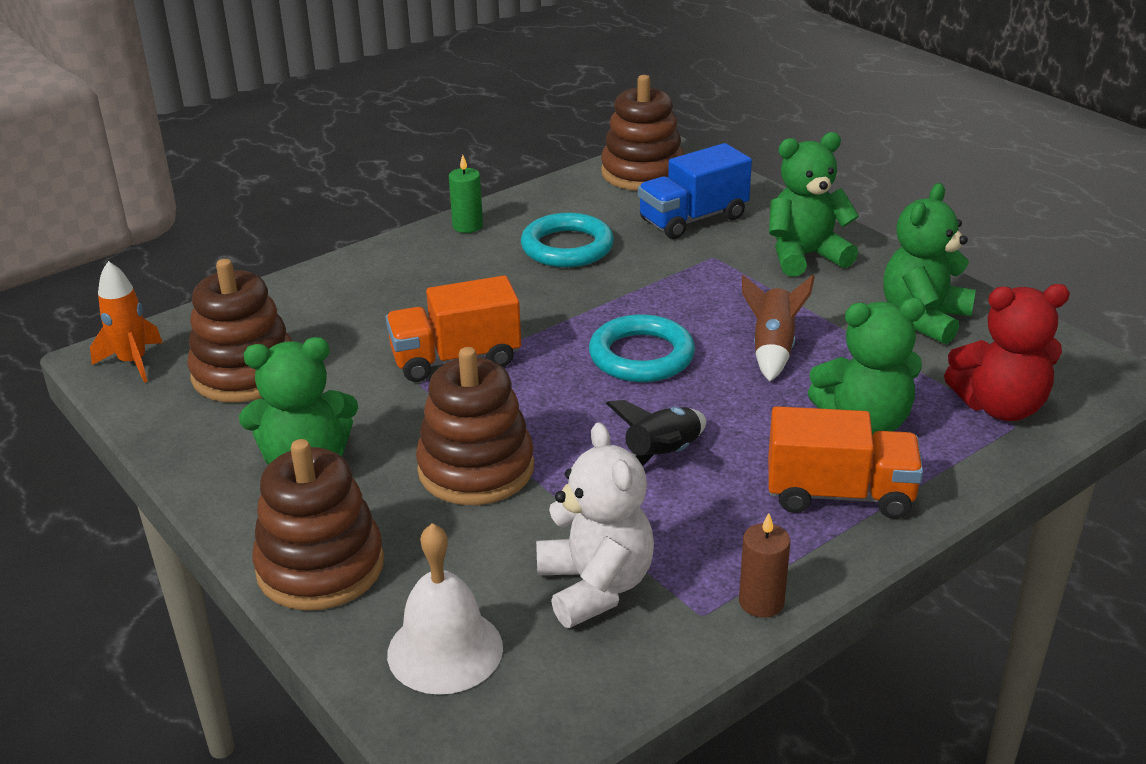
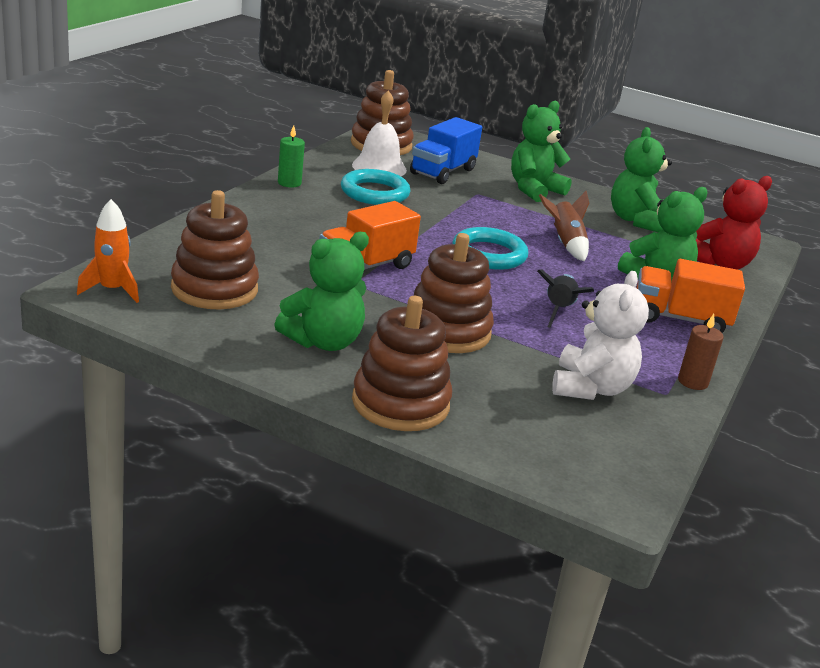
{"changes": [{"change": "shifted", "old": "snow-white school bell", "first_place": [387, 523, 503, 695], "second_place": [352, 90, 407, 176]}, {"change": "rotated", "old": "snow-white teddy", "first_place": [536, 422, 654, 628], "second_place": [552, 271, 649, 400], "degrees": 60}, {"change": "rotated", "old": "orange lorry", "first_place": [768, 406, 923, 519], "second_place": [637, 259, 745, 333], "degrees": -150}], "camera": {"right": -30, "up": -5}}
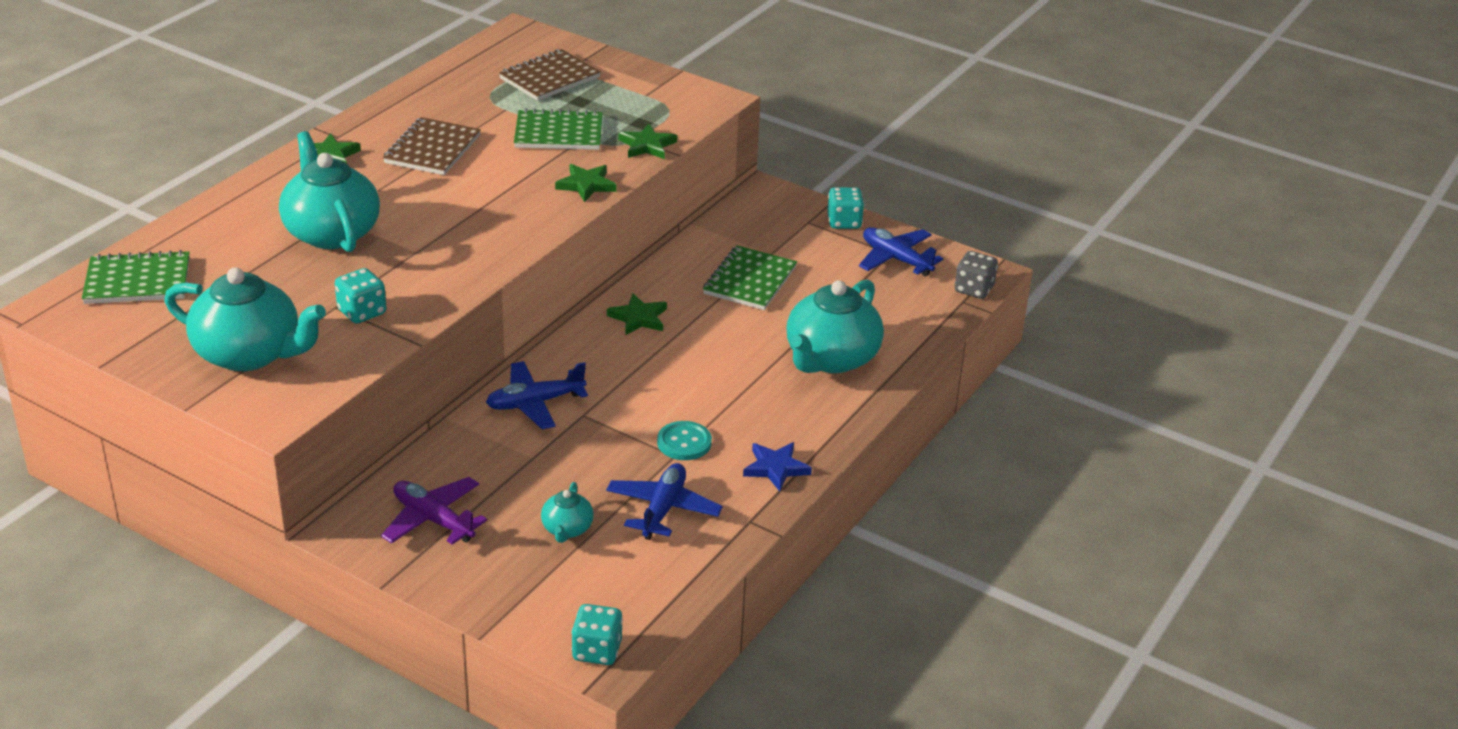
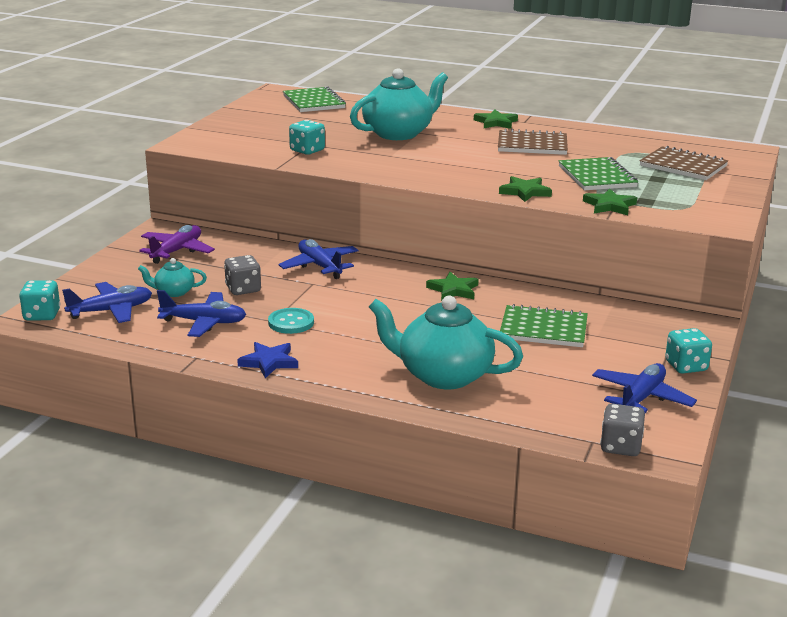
{"changes": [{"change": "gone", "old": "aqua tea pot", "first_place": [164, 267, 326, 371]}, {"change": "new", "new": "blue plane", "second_place": [62, 282, 152, 323]}, {"change": "new", "new": "ash-grey dice", "second_place": [224, 255, 261, 295]}], "camera": {"right": 80, "up": -10}}
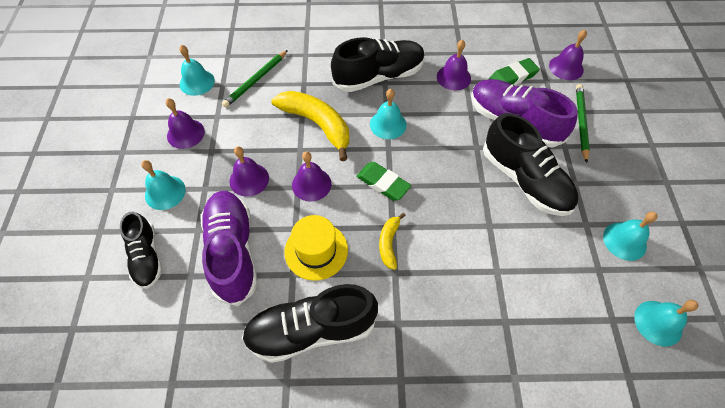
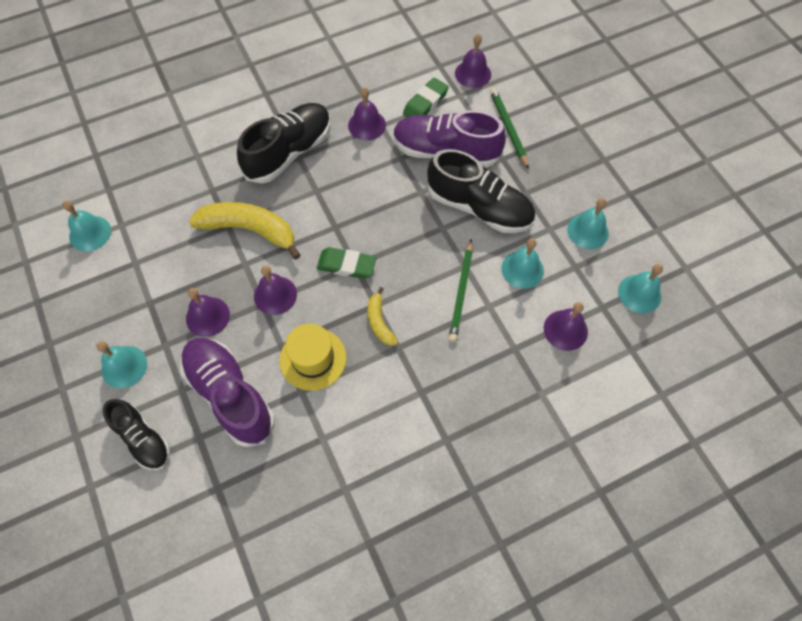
{"changes": [{"change": "gone", "old": "ebony lace-up shoe", "first_place": [242, 284, 378, 363]}, {"change": "shifted", "old": "violet school bell", "first_place": [166, 98, 205, 149], "second_place": [544, 302, 588, 351]}, {"change": "shifted", "old": "green wooden pencil", "first_place": [222, 50, 288, 108], "second_place": [449, 239, 473, 342]}, {"change": "shifted", "old": "aqua school bell", "first_place": [370, 89, 407, 139], "second_place": [501, 238, 544, 289]}], "camera": {"right": -25, "up": 5}}
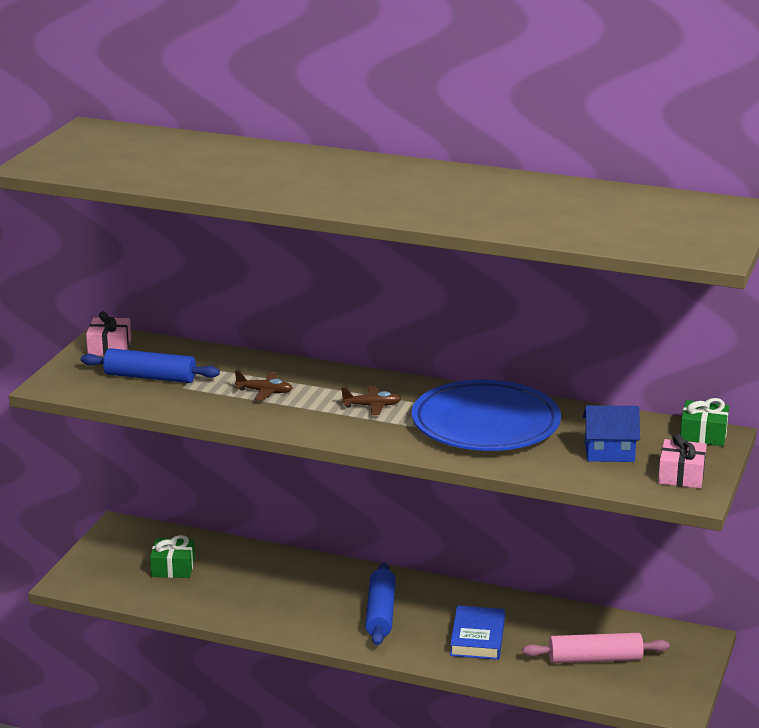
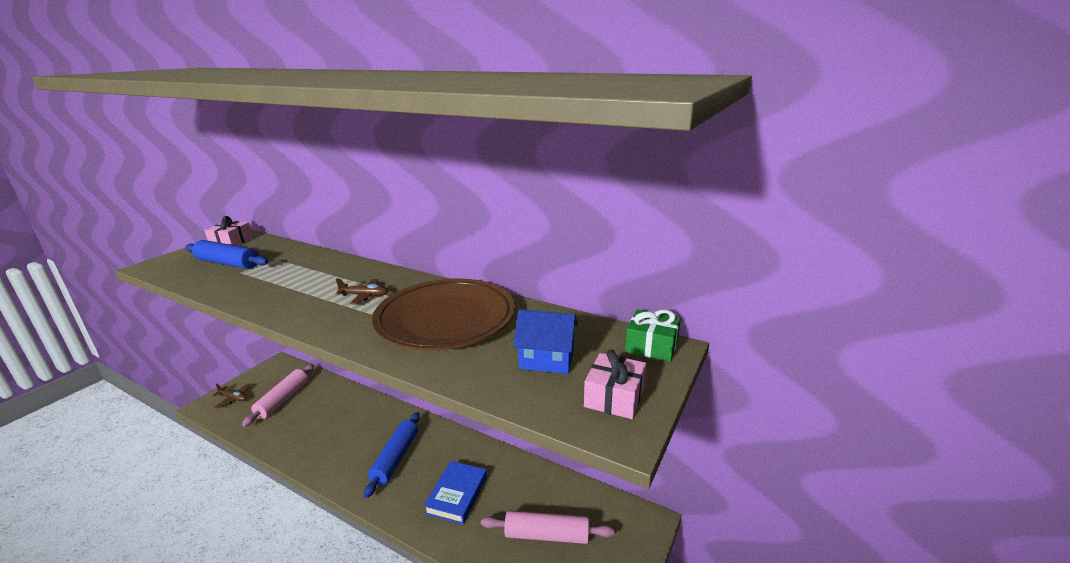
{"changes": [{"change": "shifted", "old": "russet plane", "first_place": [235, 370, 293, 401], "second_place": [213, 383, 252, 408]}, {"change": "swapped", "old": "green present", "new": "pink pastry roller", "first_place": [150, 535, 195, 578], "second_place": [242, 364, 314, 427]}, {"change": "repainted", "old": "blue flat dish", "new": "russet flat dish", "first_place": [412, 380, 561, 451], "second_place": [372, 278, 515, 350]}], "camera": {"right": 10, "up": 0}}
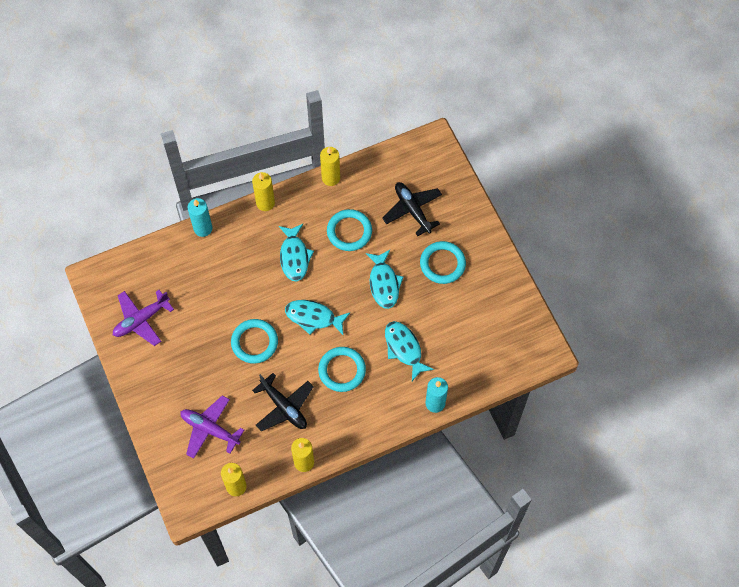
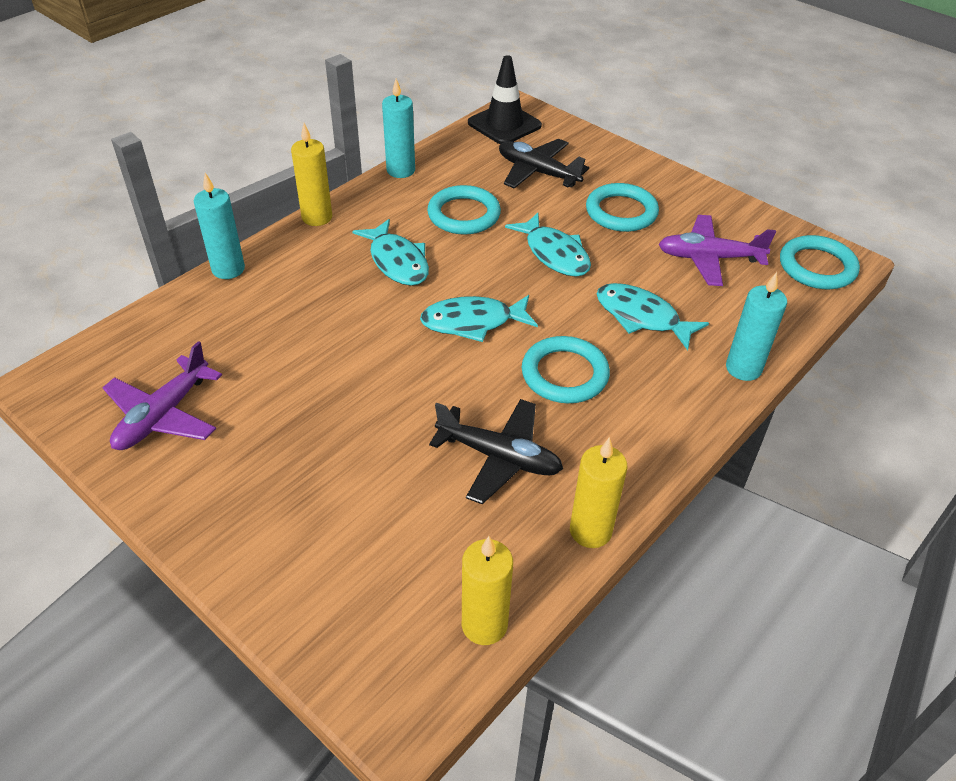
{"changes": [{"change": "new", "new": "ebony road cone", "second_place": [468, 55, 542, 144]}, {"change": "shifted", "old": "violet plane", "first_place": [180, 395, 244, 459], "second_place": [658, 215, 776, 286]}, {"change": "shifted", "old": "aqua hoop", "first_place": [231, 319, 278, 364], "second_place": [780, 235, 860, 289]}, {"change": "repainted", "old": "bright yellow wax candle", "new": "aqua wax candle", "first_place": [320, 147, 340, 186], "second_place": [382, 79, 415, 178]}], "camera": {"right": -25, "up": -20}}
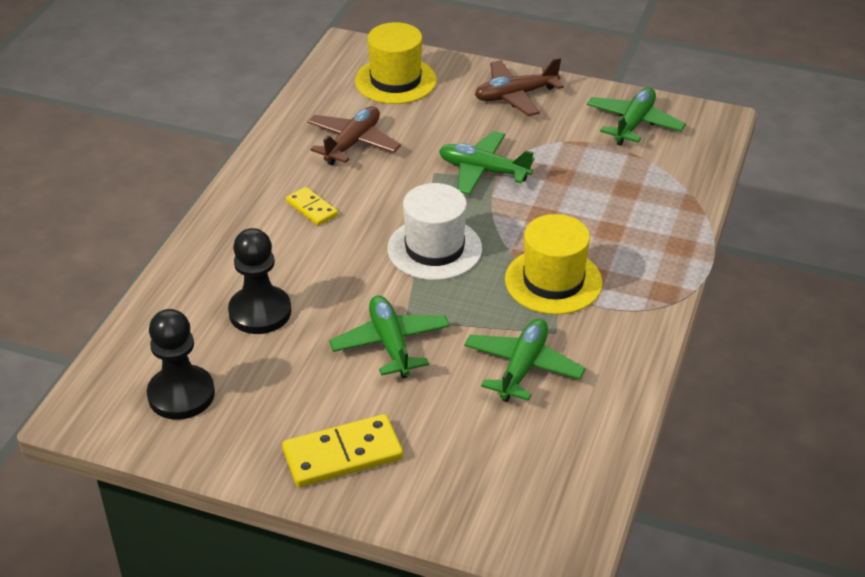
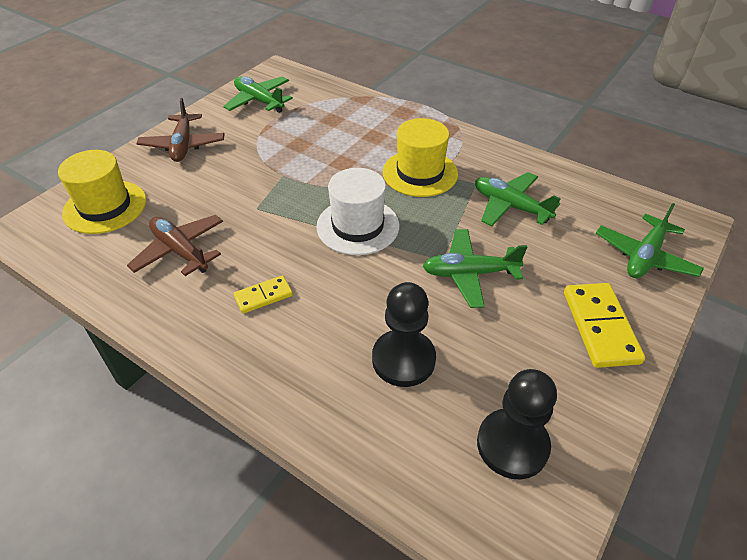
{"changes": [{"change": "shifted", "old": "green plane", "first_place": [439, 131, 535, 194], "second_place": [596, 203, 704, 278]}], "camera": {"right": -75, "up": 5}}
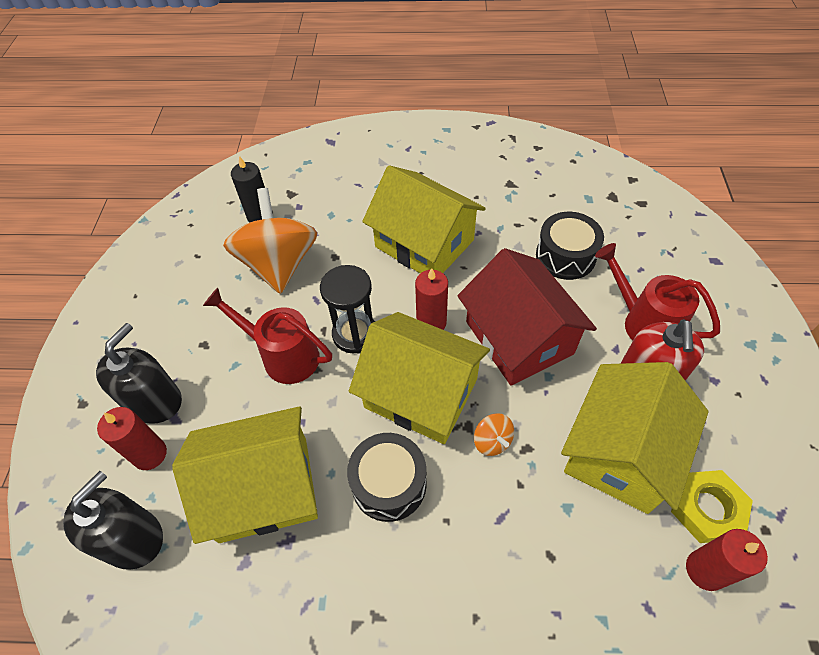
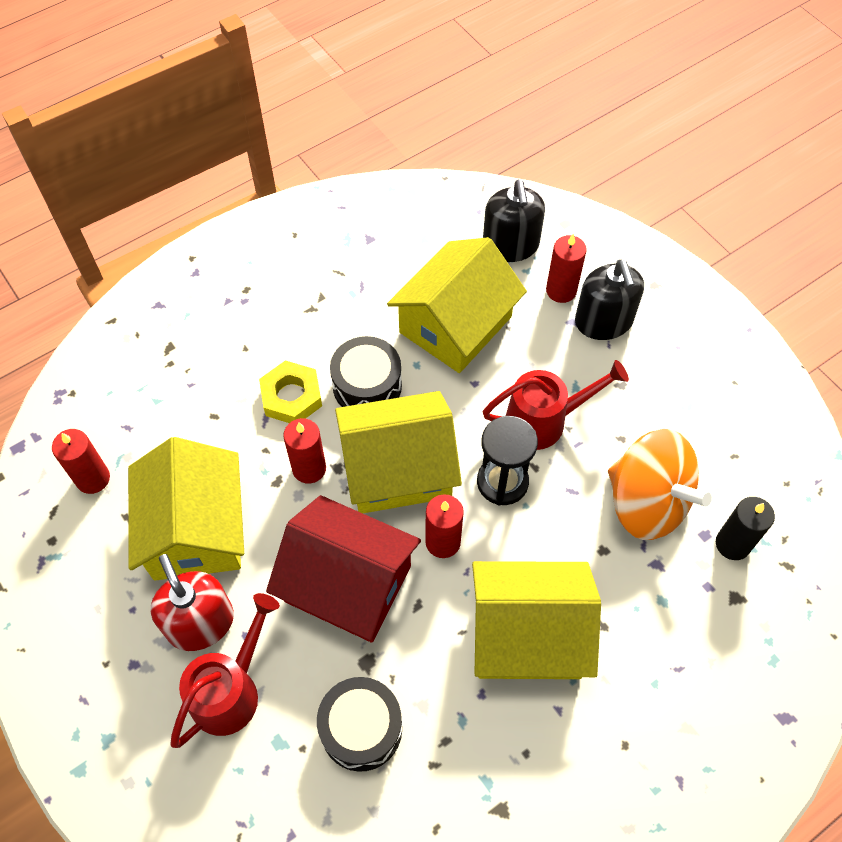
{"changes": [{"change": "shifted", "old": "bright yellow hex nut", "first_place": [671, 470, 753, 543], "second_place": [259, 360, 322, 423]}, {"change": "swapped", "old": "orange toy top", "new": "scarlet wax candle", "first_place": [474, 413, 514, 456], "second_place": [283, 418, 326, 484]}, {"change": "rotated", "old": "scarlet watering can", "first_place": [595, 243, 720, 341], "second_place": [170, 593, 280, 748], "degrees": -60}], "camera": {"right": 140, "up": 5}}
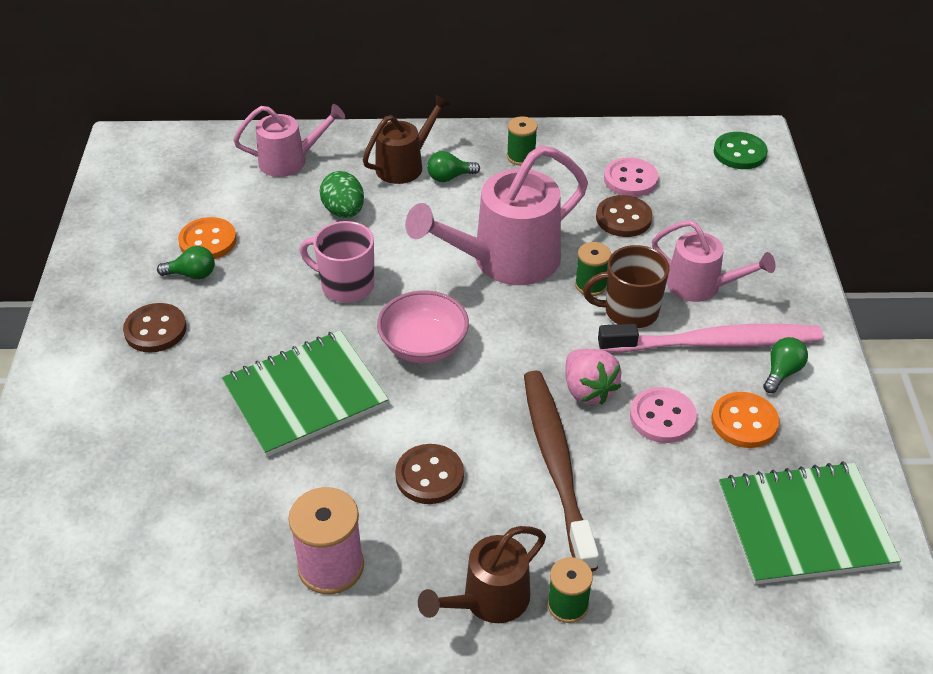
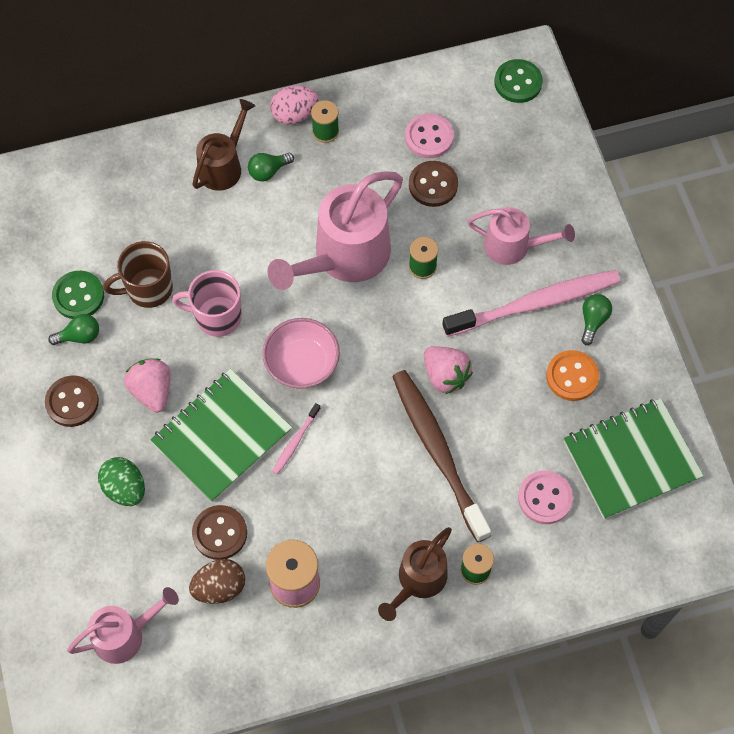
{"changes": [{"change": "new", "new": "pink strawberry", "second_place": [124, 358, 170, 412]}, {"change": "new", "new": "russet egg shape", "second_place": [189, 559, 245, 604]}, {"change": "new", "new": "pink egg shape", "second_place": [270, 86, 319, 125]}, {"change": "new", "new": "pink dental brush", "second_place": [272, 403, 321, 475]}, {"change": "shifted", "old": "pink watering can", "first_place": [233, 104, 345, 177], "second_place": [67, 587, 179, 664]}, {"change": "shifted", "old": "green egg shape", "first_place": [320, 171, 364, 218], "second_place": [98, 457, 145, 506]}, {"change": "shifted", "old": "russet shirt button", "first_place": [395, 444, 464, 504], "second_place": [192, 505, 247, 560]}, {"change": "shifted", "old": "russet coffee mug", "first_place": [583, 245, 670, 328], "second_place": [103, 241, 173, 308]}, {"change": "shifted", "old": "pink shirt button", "first_place": [630, 387, 697, 443], "second_place": [518, 471, 573, 524]}, {"change": "repainted", "old": "orange shirt button", "new": "green shirt button", "first_place": [178, 217, 237, 259], "second_place": [52, 271, 104, 319]}], "camera": {"right": -15, "up": 20}}
